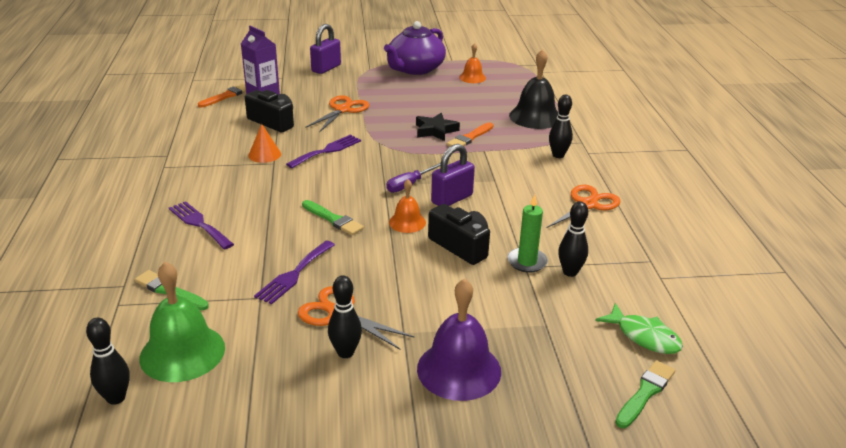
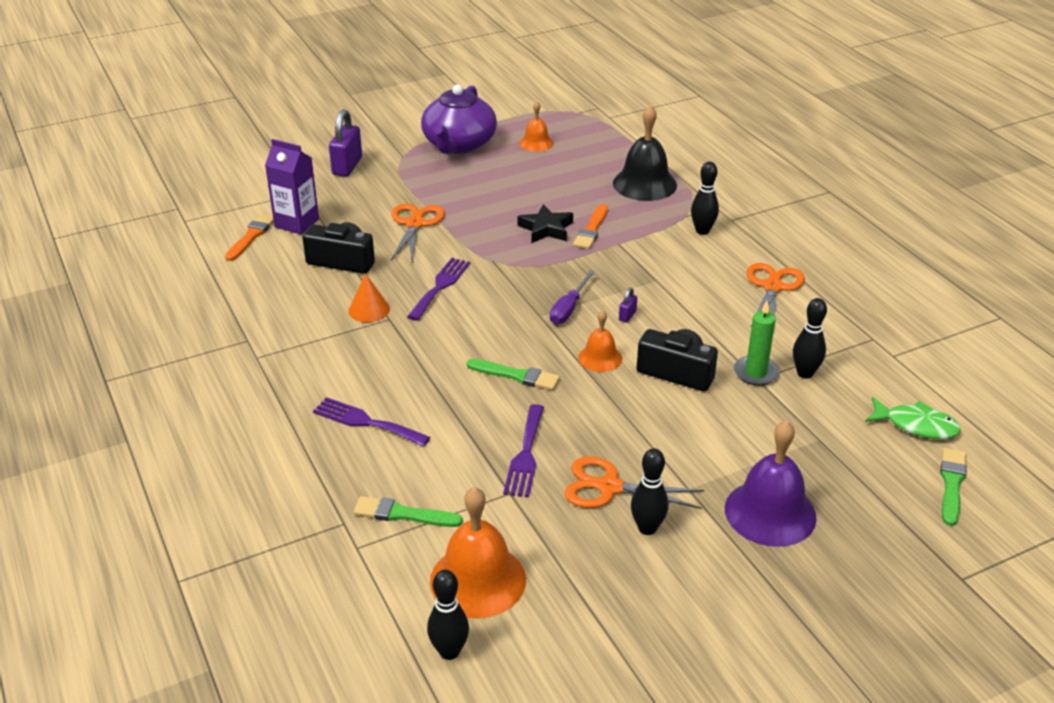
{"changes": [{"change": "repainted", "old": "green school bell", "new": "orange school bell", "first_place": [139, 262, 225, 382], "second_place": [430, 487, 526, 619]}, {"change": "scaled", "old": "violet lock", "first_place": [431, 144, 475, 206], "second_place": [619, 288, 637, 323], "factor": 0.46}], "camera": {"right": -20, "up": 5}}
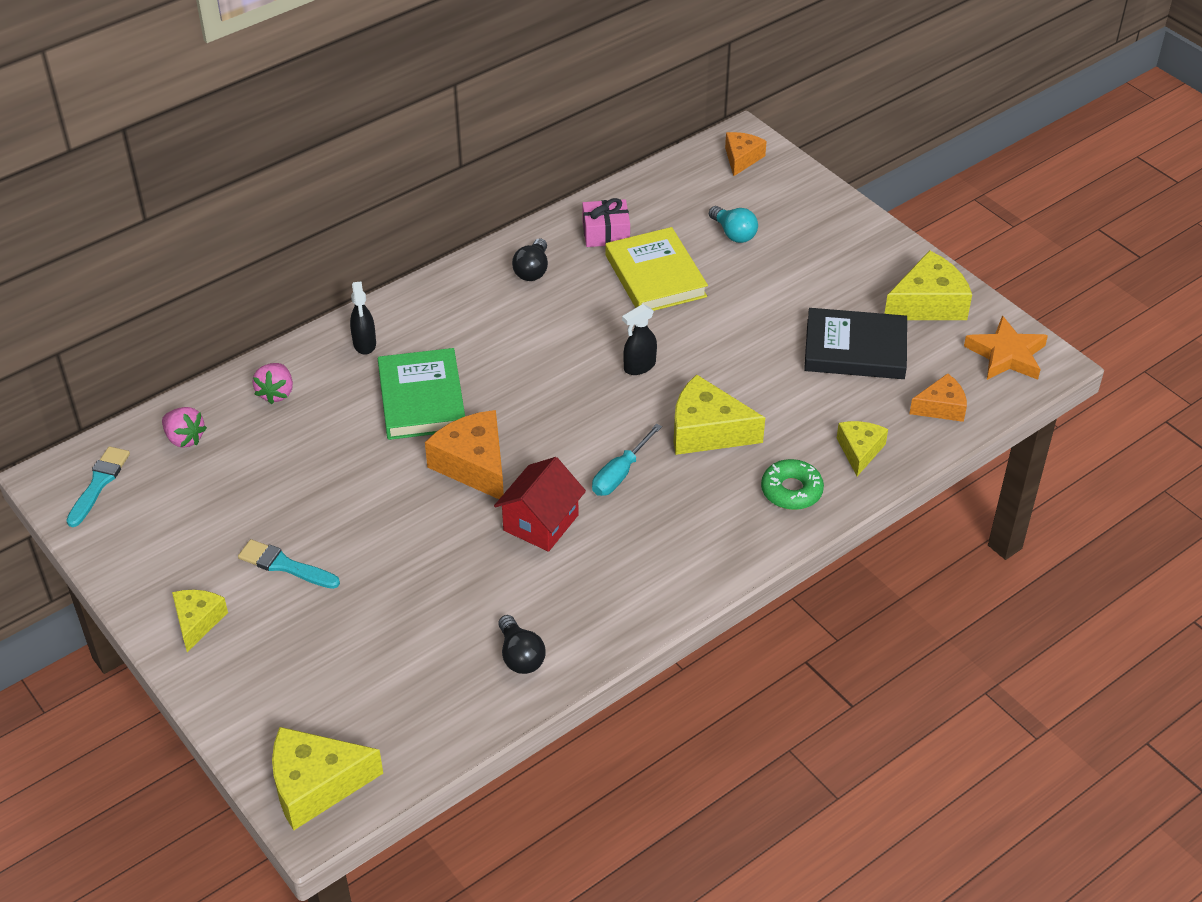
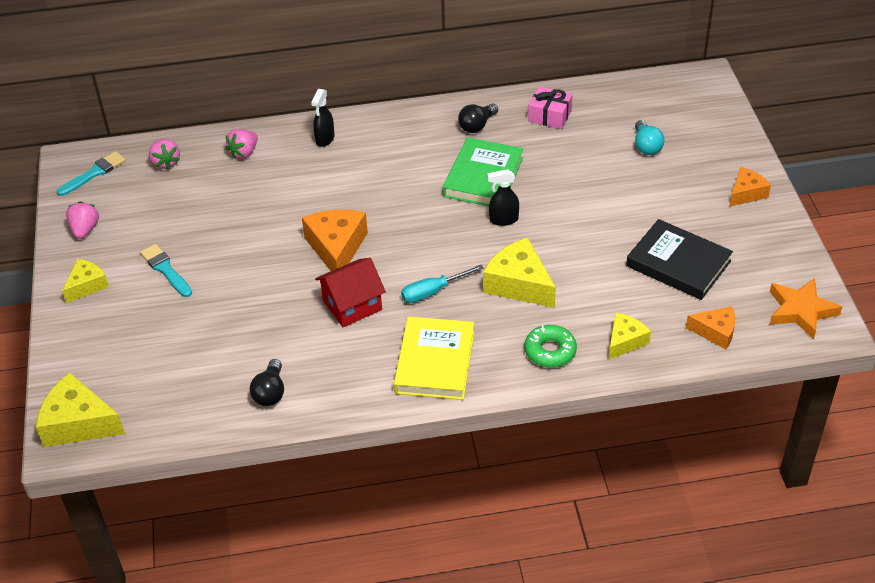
{"changes": [{"change": "gone", "old": "bright yellow cheese wedge", "first_place": [885, 250, 972, 320]}, {"change": "new", "new": "pink strawberry", "second_place": [66, 201, 99, 239]}, {"change": "shifted", "old": "green hardcover", "first_place": [378, 348, 465, 440], "second_place": [443, 137, 523, 206]}, {"change": "shifted", "old": "bright yellow hardcover", "first_place": [605, 227, 708, 311], "second_place": [394, 316, 474, 400]}, {"change": "shifted", "old": "orange cheese wedge", "first_place": [725, 132, 767, 176], "second_place": [729, 167, 771, 207]}], "camera": {"right": 30, "up": 0}}
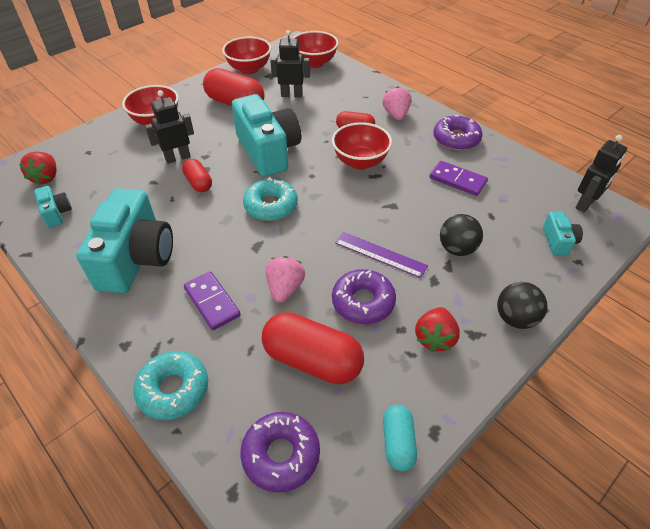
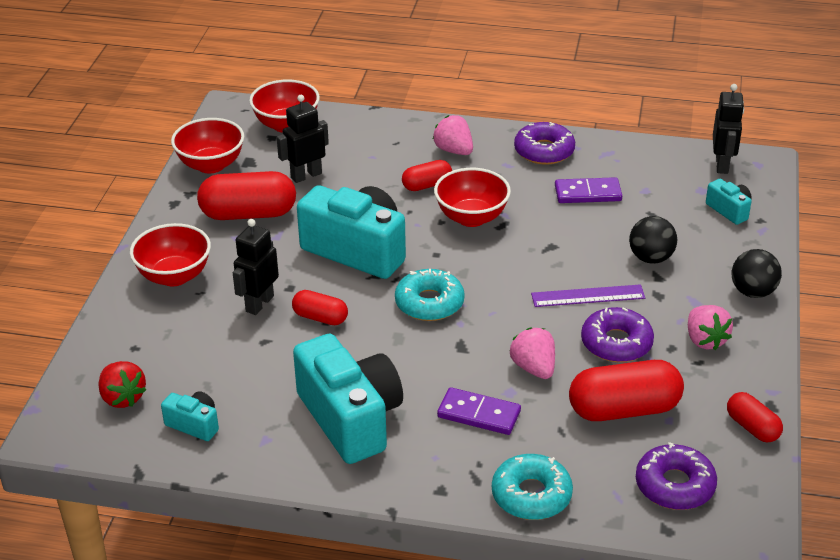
{"changes": [{"change": "repainted", "old": "aqua pill", "new": "scarlet pill", "first_place": [383, 405, 417, 471], "second_place": [727, 392, 783, 443]}, {"change": "repainted", "old": "scarlet strawberry", "new": "pink strawberry", "first_place": [415, 307, 460, 352], "second_place": [688, 305, 733, 350]}], "camera": {"right": -35, "up": -10}}
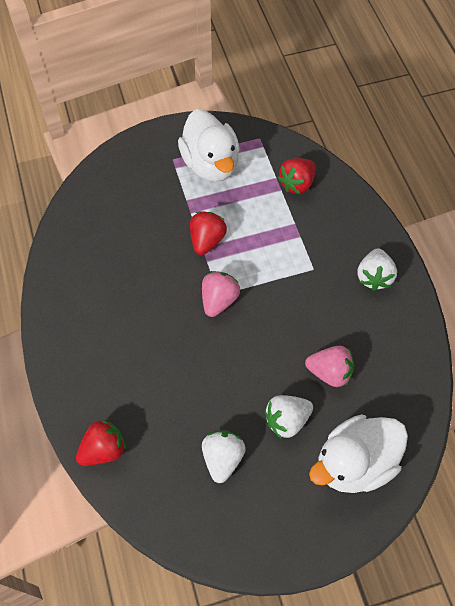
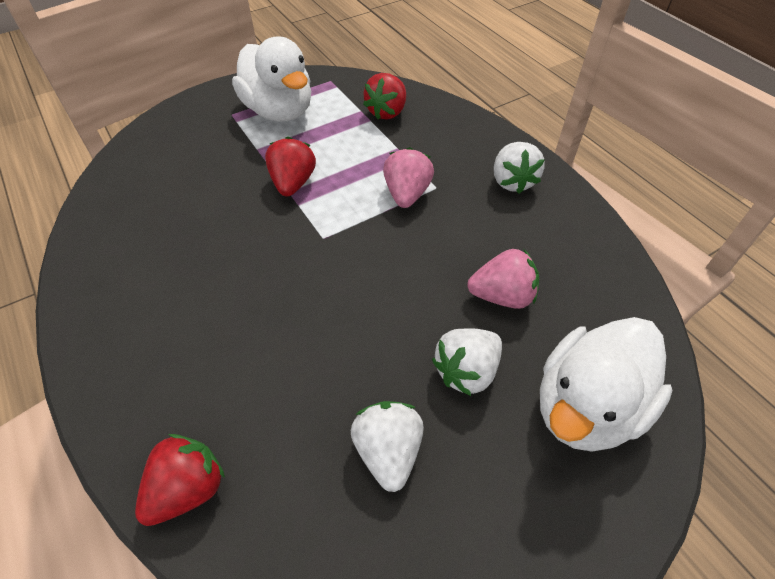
{"changes": [{"change": "shifted", "old": "pink strawberry", "first_place": [202, 271, 240, 317], "second_place": [383, 147, 434, 208]}], "camera": {"right": -15, "up": -10}}
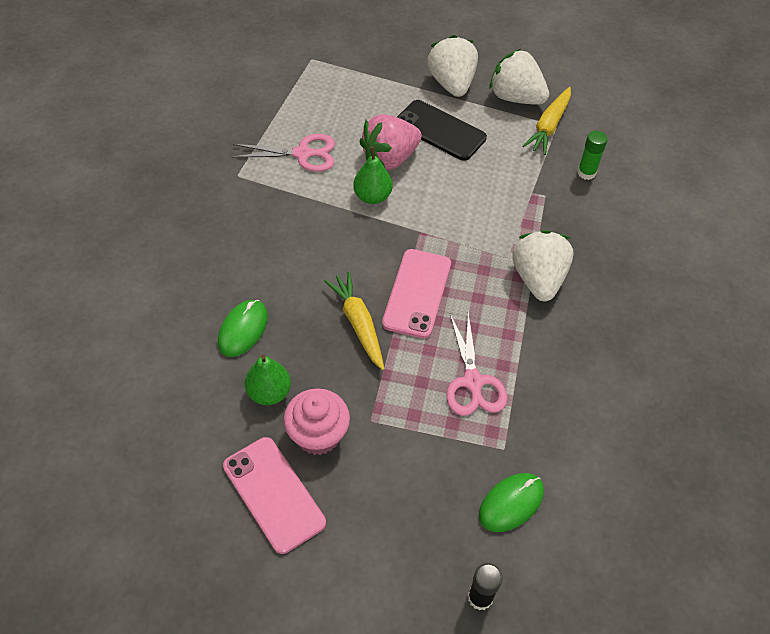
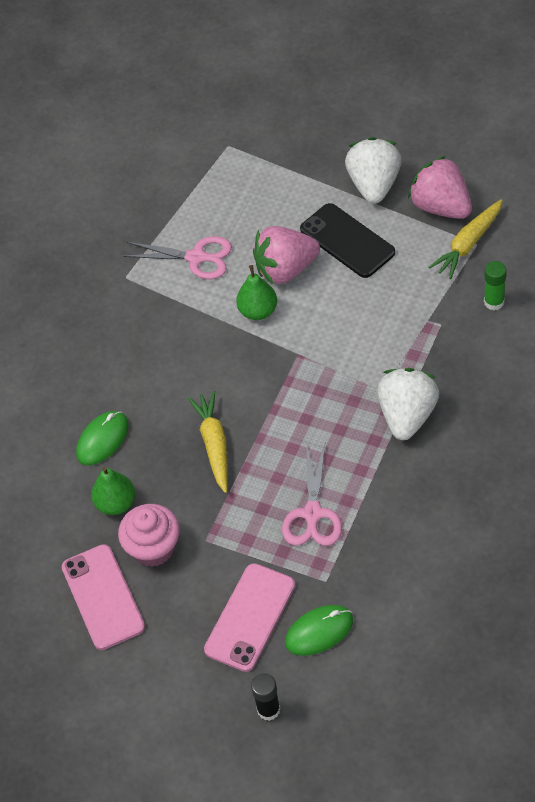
{"changes": [{"change": "shifted", "old": "pink smartphone", "first_place": [382, 249, 451, 339], "second_place": [204, 563, 295, 672]}, {"change": "repainted", "old": "snow-white strawberry", "new": "pink strawberry", "first_place": [489, 49, 549, 104], "second_place": [408, 156, 472, 219]}], "camera": {"right": 20, "up": 0}}
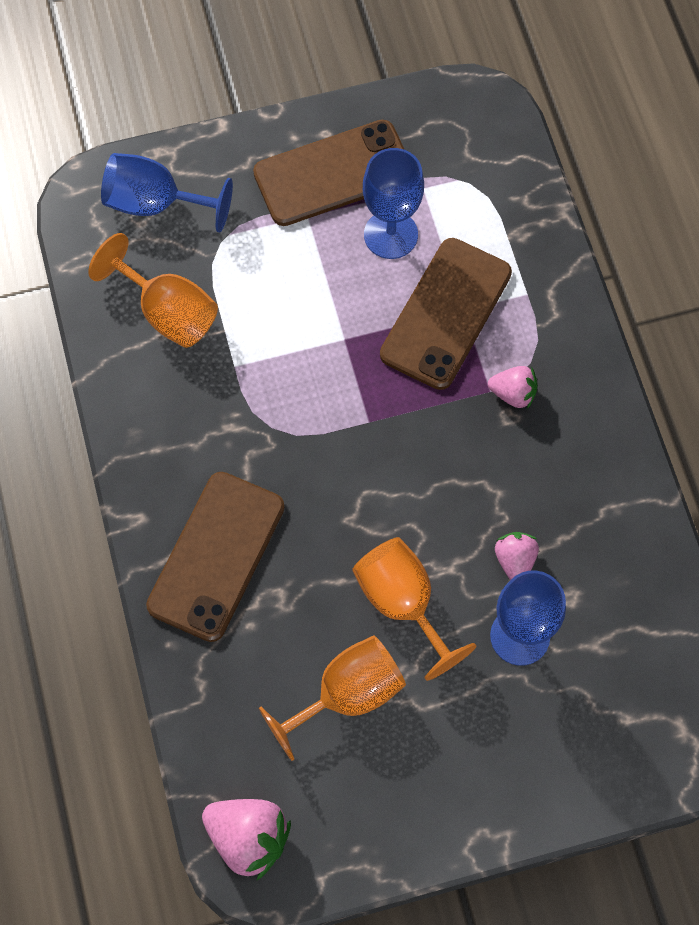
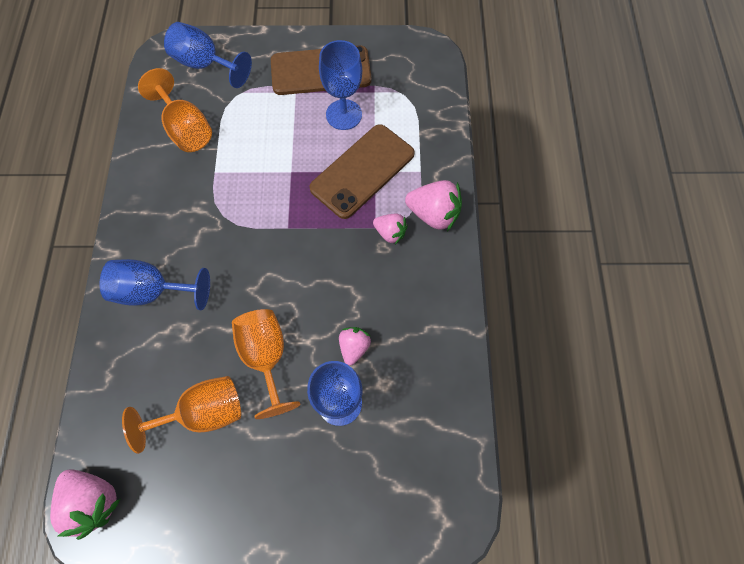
{"changes": [{"change": "new", "new": "pink strawberry", "second_place": [405, 180, 462, 231]}, {"change": "swapped", "old": "russet smartphone", "new": "blue chalice", "first_place": [146, 472, 285, 642], "second_place": [99, 259, 210, 310]}], "camera": {"right": 15, "up": 0}}
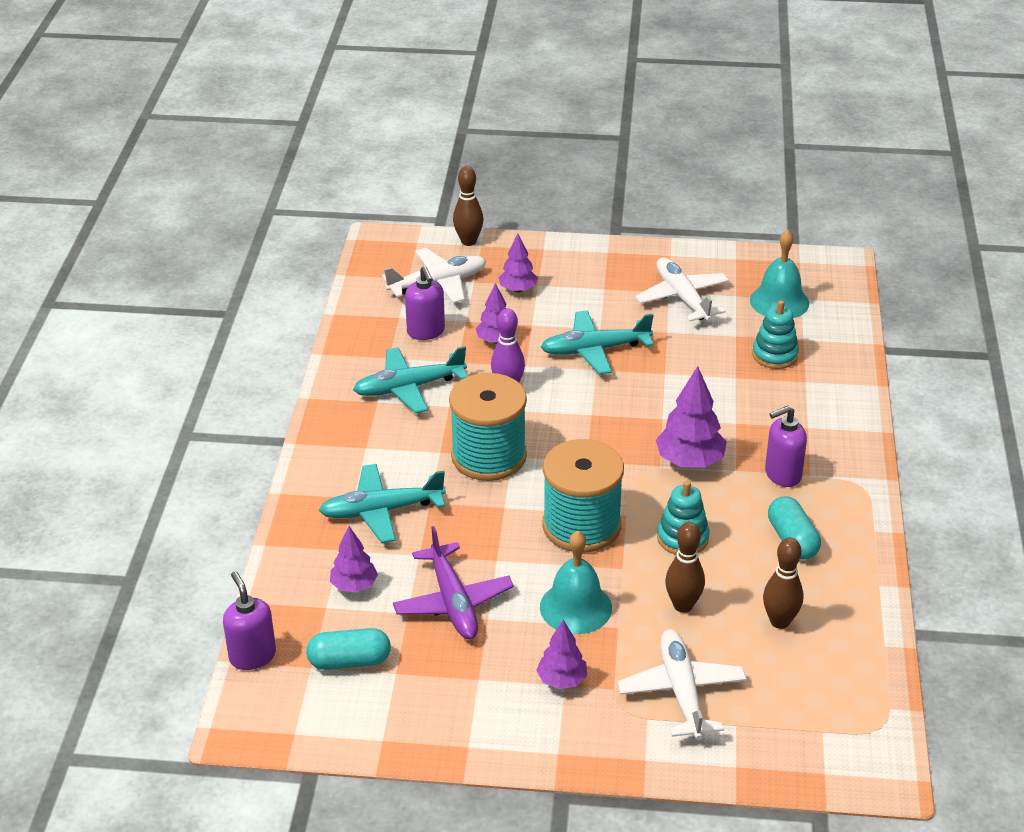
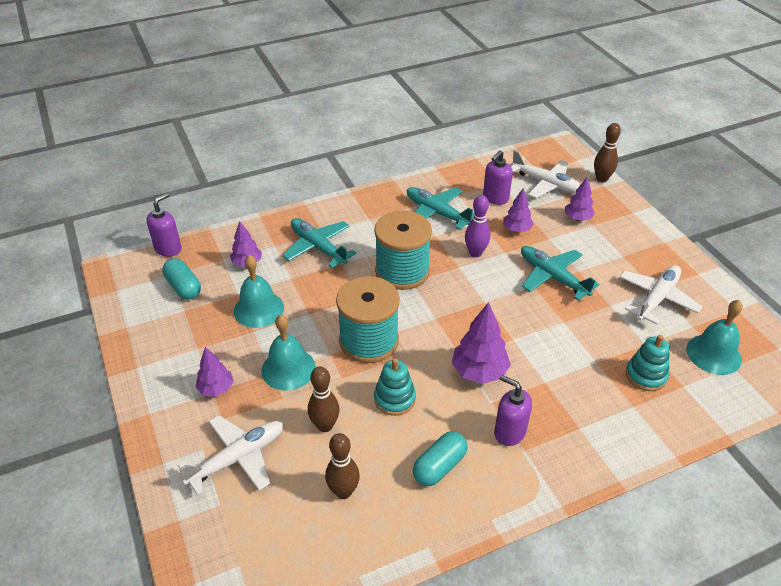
{"changes": [{"change": "swapped", "old": "violet plane", "new": "aqua school bell", "first_place": [393, 526, 514, 639], "second_place": [234, 255, 284, 328]}], "camera": {"right": 60, "up": 5}}
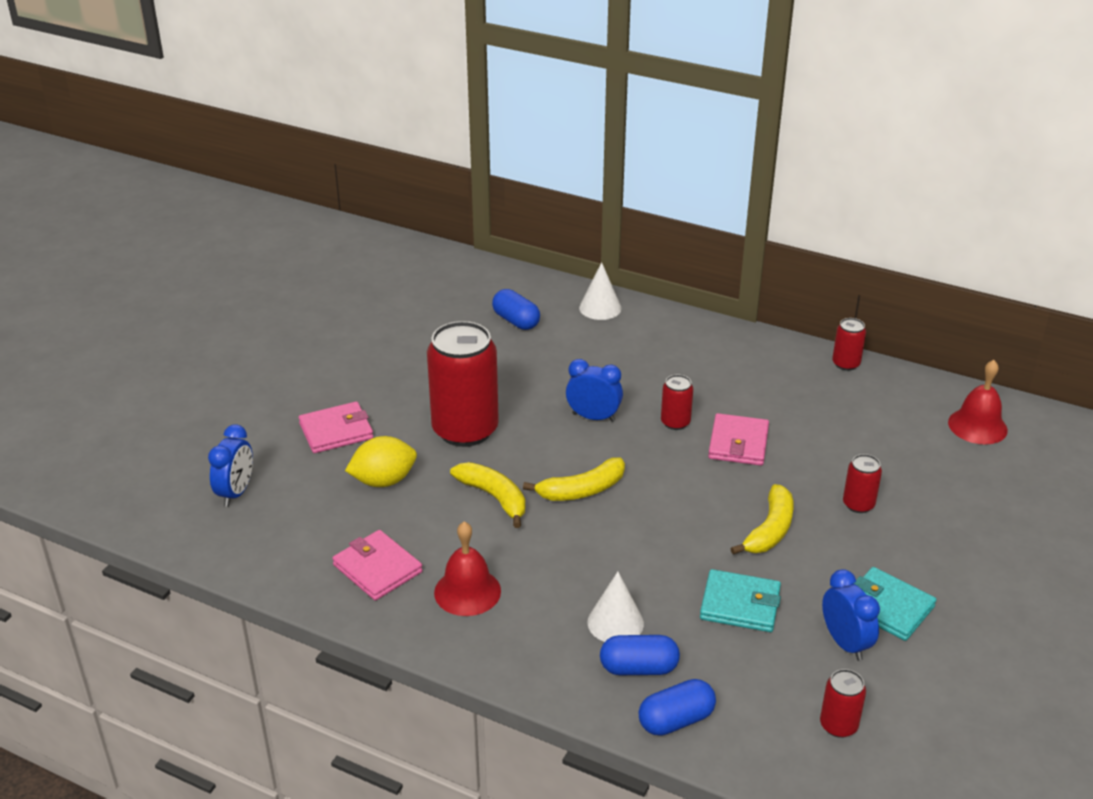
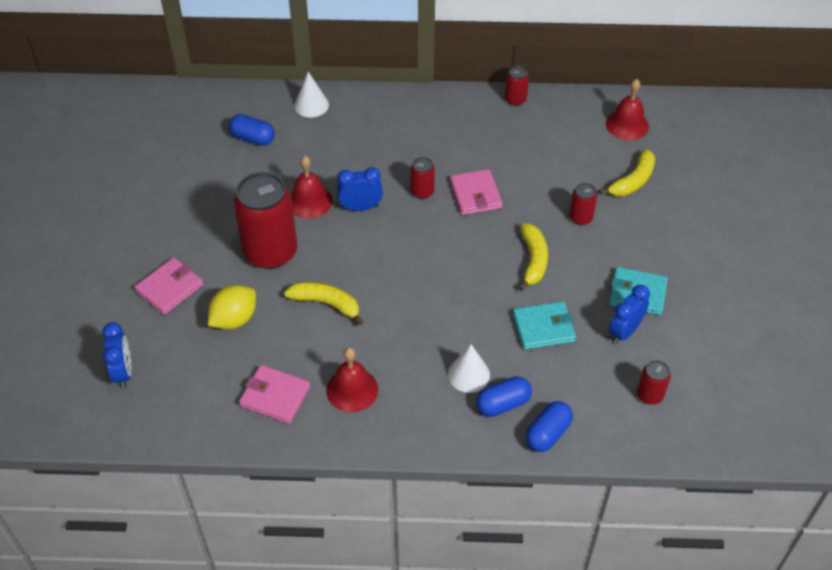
{"changes": [{"change": "new", "new": "scarlet school bell", "second_place": [291, 156, 333, 219]}, {"change": "shifted", "old": "bright yellow toy banana", "first_place": [523, 457, 625, 501], "second_place": [599, 149, 655, 196]}, {"change": "rotated", "old": "blue clock", "first_place": [822, 569, 880, 661], "second_place": [609, 285, 650, 344], "degrees": -90}], "camera": {"right": -25, "up": 15}}
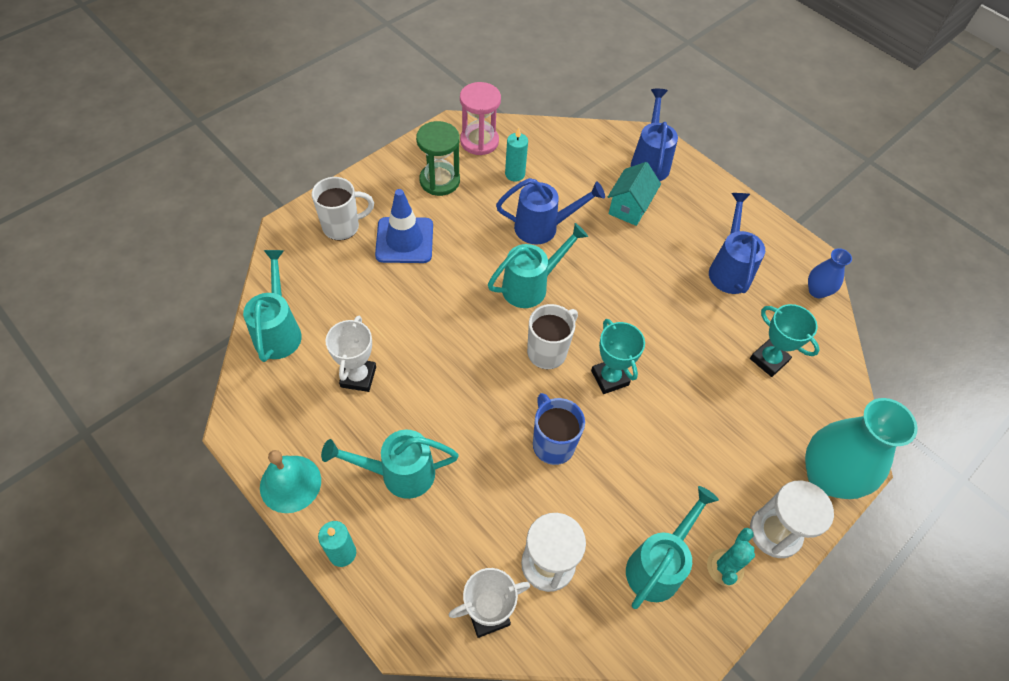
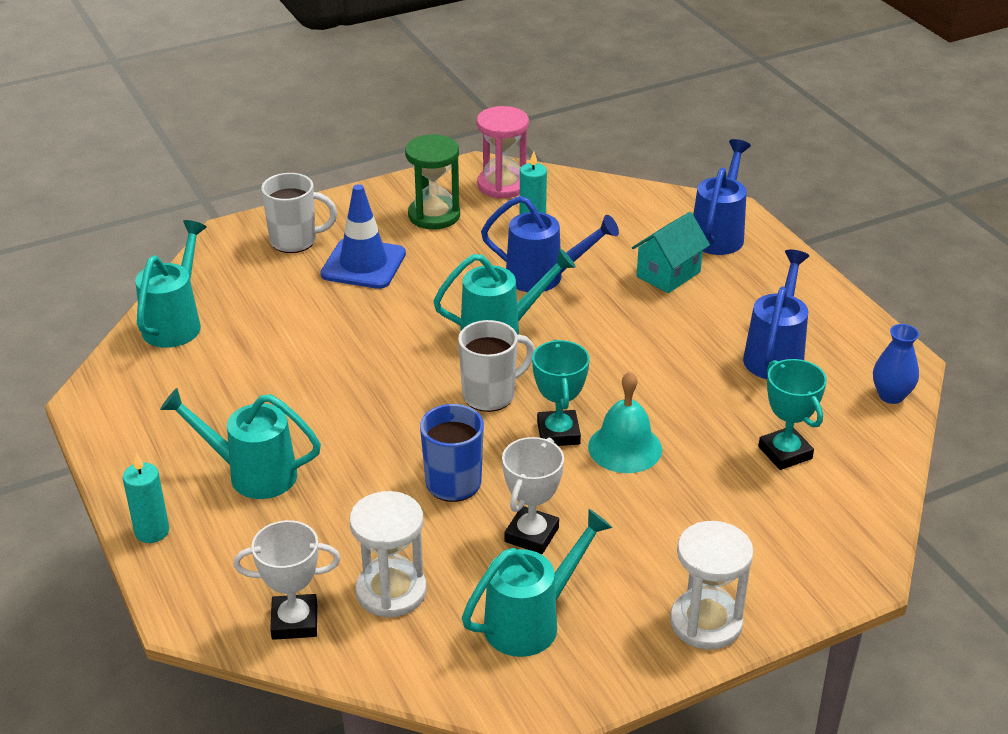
{"changes": [{"change": "gone", "old": "aqua saguaro cactus", "first_place": [707, 528, 755, 586]}, {"change": "gone", "old": "aqua vase", "first_place": [805, 398, 918, 499]}, {"change": "shifted", "old": "aqua school bell", "first_place": [260, 450, 321, 513], "second_place": [588, 371, 662, 473]}, {"change": "shifted", "old": "snow-white prize cup", "first_place": [326, 316, 376, 392], "second_place": [502, 437, 564, 554]}], "camera": {"right": 20, "up": -20}}
